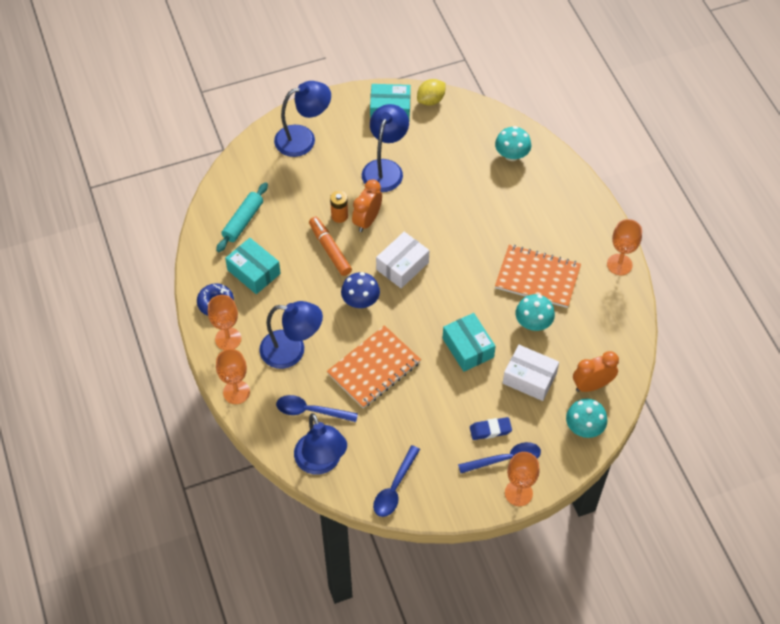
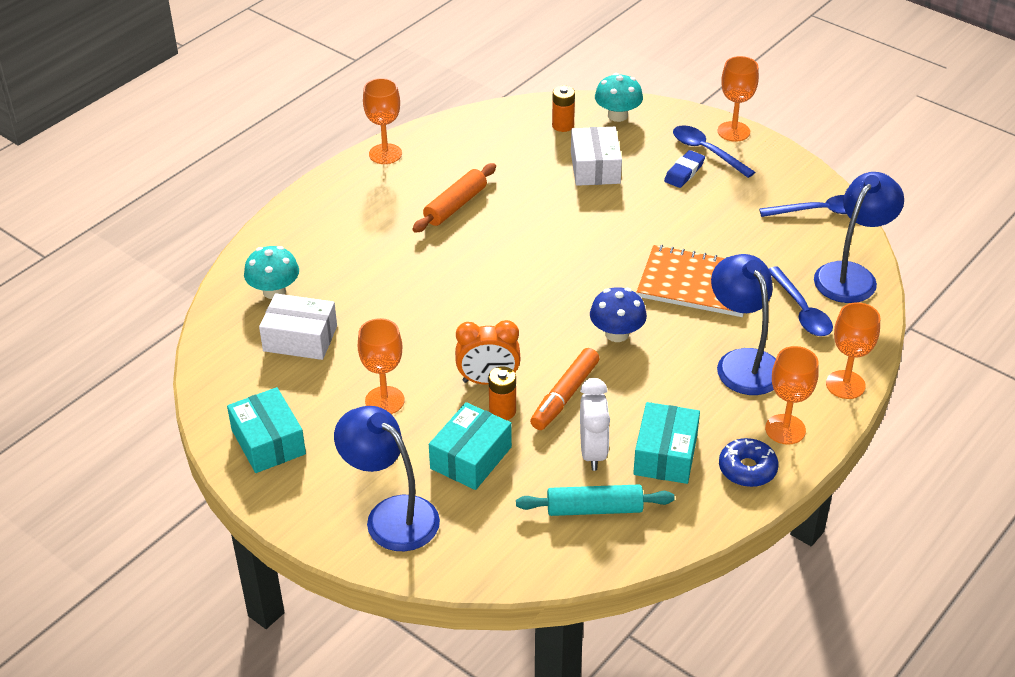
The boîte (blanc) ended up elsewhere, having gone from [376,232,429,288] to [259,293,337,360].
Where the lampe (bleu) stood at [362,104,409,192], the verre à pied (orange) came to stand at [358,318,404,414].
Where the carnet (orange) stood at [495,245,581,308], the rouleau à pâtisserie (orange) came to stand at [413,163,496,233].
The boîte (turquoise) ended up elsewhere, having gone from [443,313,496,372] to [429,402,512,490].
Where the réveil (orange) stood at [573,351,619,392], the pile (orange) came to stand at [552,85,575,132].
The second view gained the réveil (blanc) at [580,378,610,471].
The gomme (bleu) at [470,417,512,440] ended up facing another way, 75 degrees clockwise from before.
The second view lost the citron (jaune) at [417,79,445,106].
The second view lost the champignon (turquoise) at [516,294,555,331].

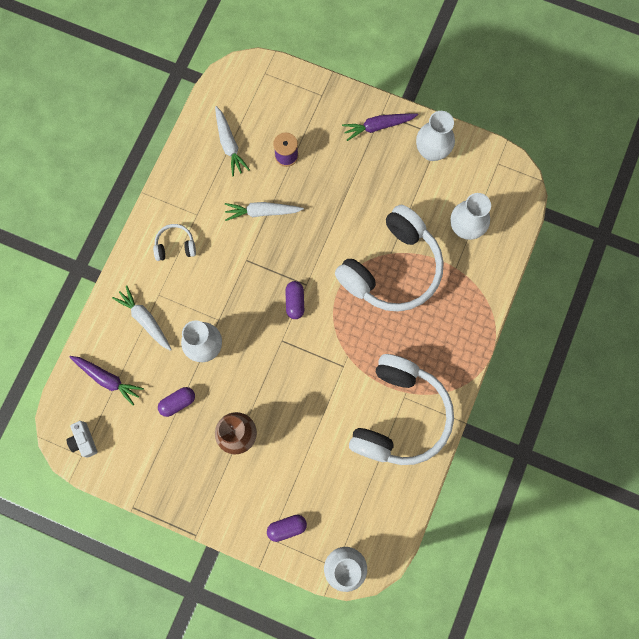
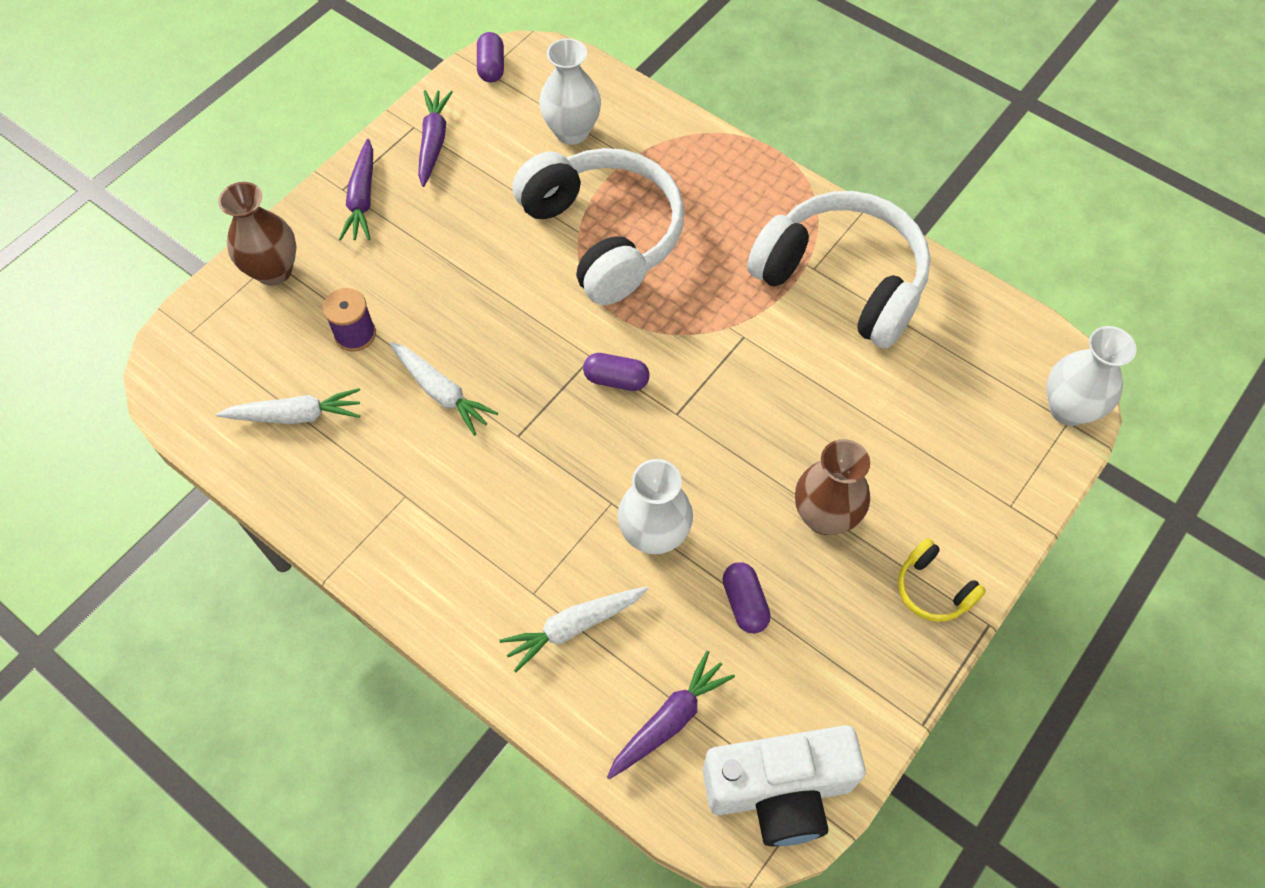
The second view gained the vase (marron) at [218,182,297,286].
The carotte (blanc) at [225,202,304,221] ended up facing another way, 60 degrees counterclockwise from before.
Where the vase (blanc) stood at [416,111,455,161], the carotte (violet) came to stand at [418,90,453,187].
The gélule (violet) ended up elsewhere, having gone from [267,515,307,542] to [477,32,504,83].
The size of the appareil photo (blanc) at [67,421,98,458] changed by a factor of 2.13.
The second view gained the casque audio (jaune) at [898,538,986,622].
The second view lost the casque audio (blanc) at [153,224,196,261].

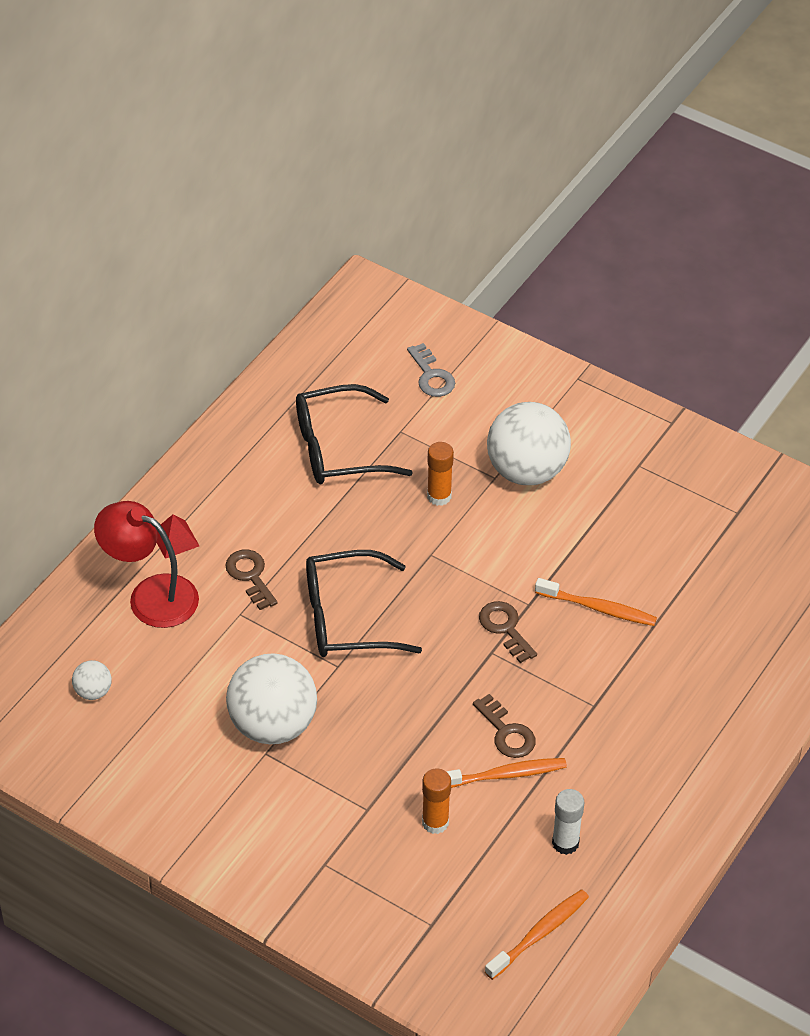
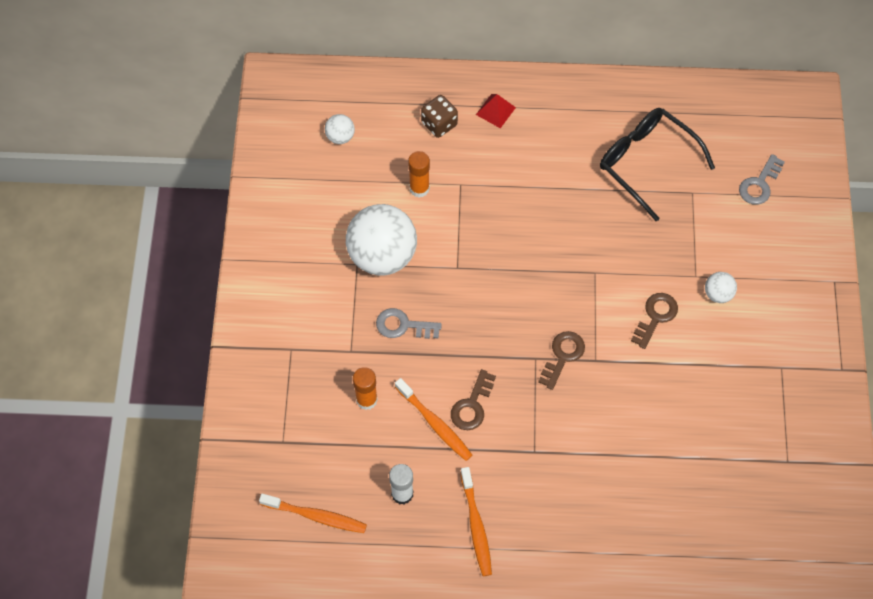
The second view gained the clé (gris) at [376,308,442,339].
The bâton de colle (orange) ended up elsewhere, having gone from [427,442,454,506] to [408,151,430,197].
Where the lampe (rouge) stood at [94,501,199,628], the dé (marron) came to stand at [421,95,458,138].
The brosse à dents (orange) ended up elsewhere, having gone from [535,578,657,626] to [460,467,492,576].
The clé (marron) ended up elsewhere, having gone from [225,550,278,610] to [631,293,678,349].
The size of the balle (blanc) at [487,402,571,485] changed by a factor of 0.44.
The second view lost the lunettes (noir) at [306,550,422,657].

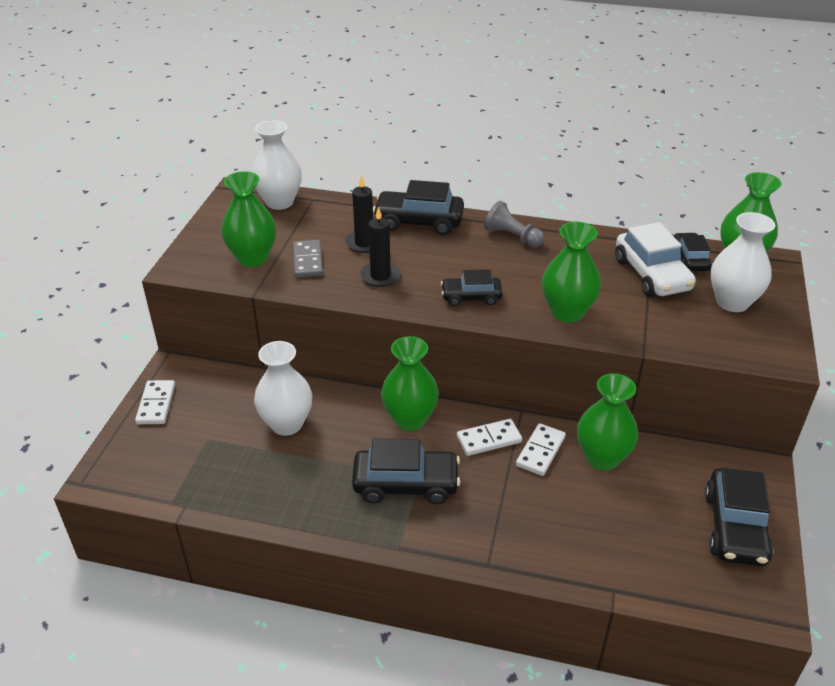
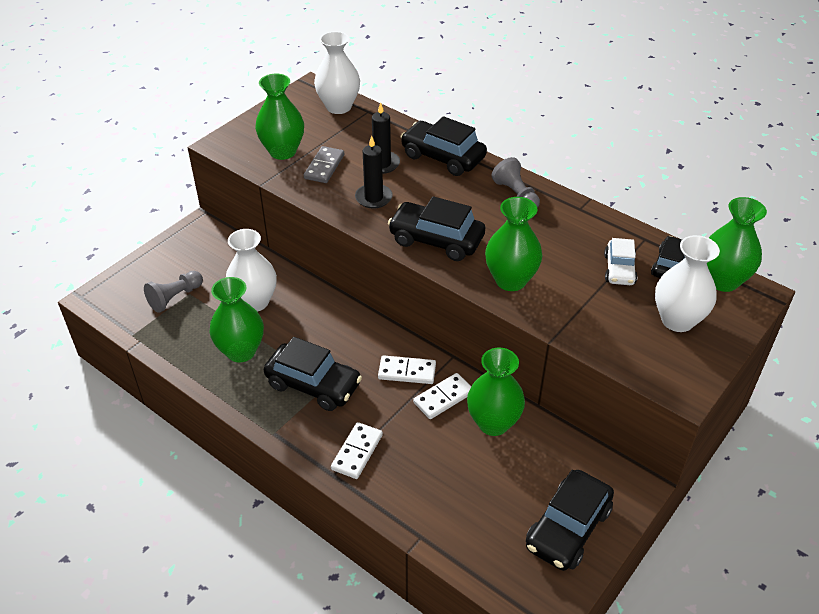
The second view gained the pion (gris) at [144,271,203,313].
The vase (vert) ended up elsewhere, having gone from [381,336,439,431] to [210,277,264,363].
The domino (blanc) ended up elsewhere, having gone from [135,380,175,424] to [331,422,383,479].
The size of the voiture (noir) at [441,269,503,306] changed by a factor of 1.63.
The size of the voiture (blanc) at [615,222,696,297] changed by a factor of 0.61.

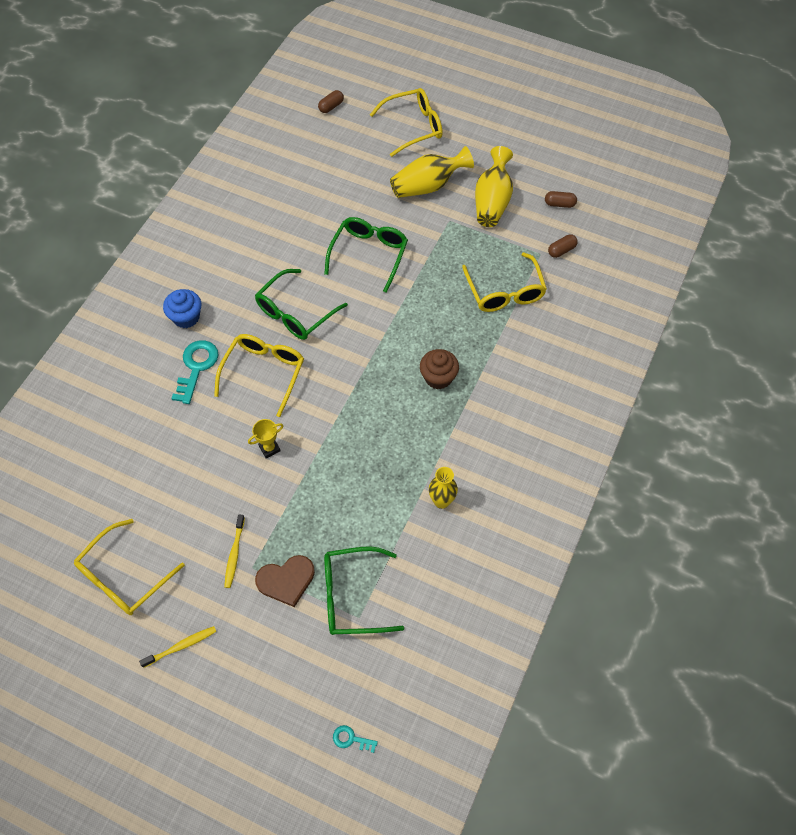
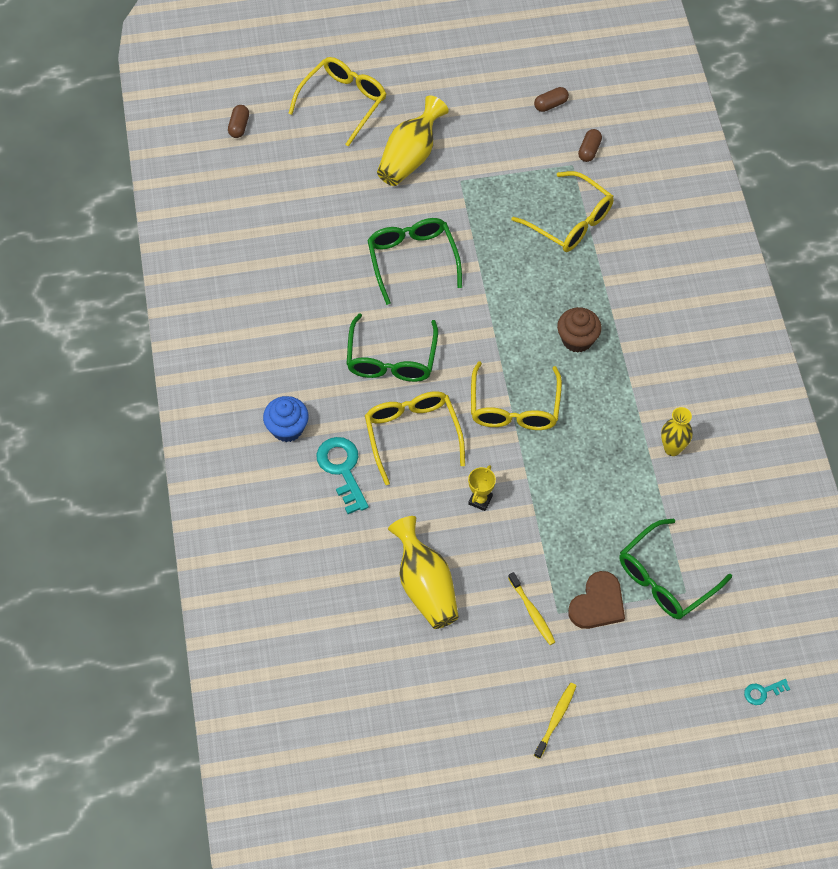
The vase (jaune) ended up elsewhere, having gone from [475,146,513,227] to [388,516,459,629].
The lunettes (jaune) ended up elsewhere, having gone from [74,519,185,615] to [471,361,562,430].

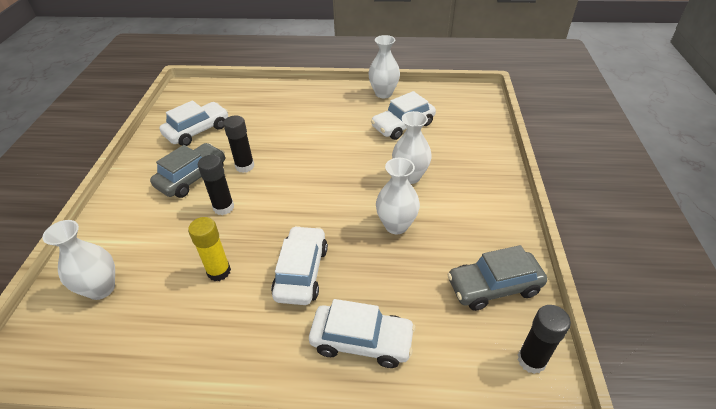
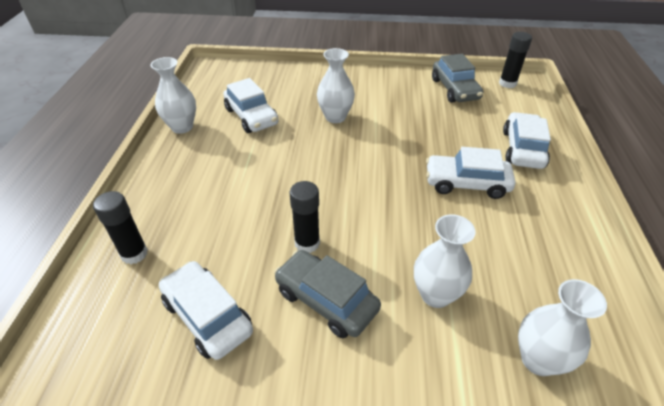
The bâton de colle (noir) ended up elsewhere, having gone from [198,155,234,215] to [93,191,148,264].
The vase (blanc) ended up elsewhere, having gone from [376,158,420,234] to [414,214,476,308].
The second view lost the bâton de colle (jaune) at [188,217,231,281].

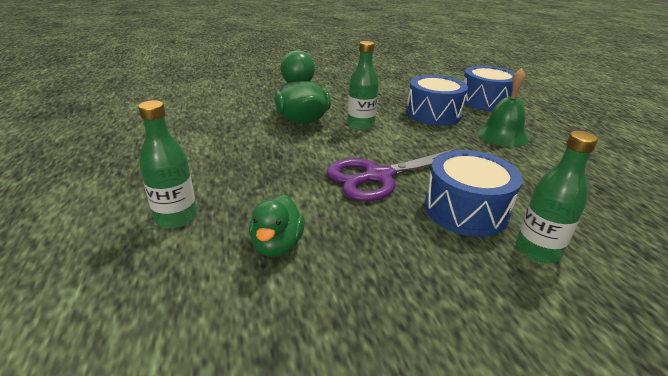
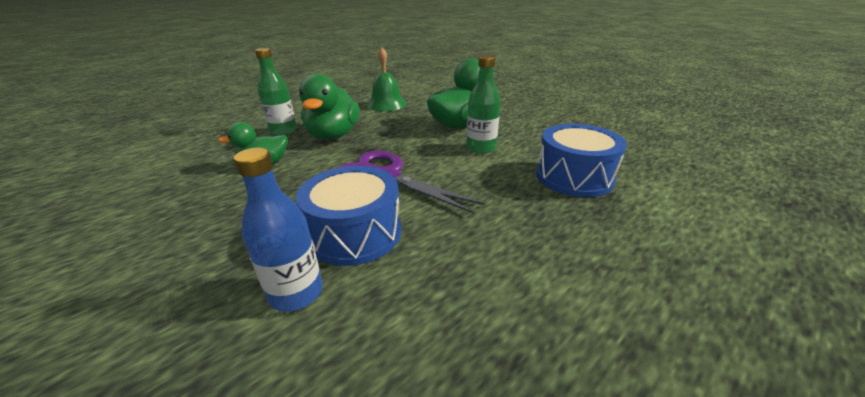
What was the bouteille (vert) at [516,131,598,263] turned into the bouteille (bleu) at [234,148,323,312].
The second view gained the canard (vert) at [299,74,360,140].
The cloche (vert) ended up elsewhere, having gone from [477,68,529,147] to [367,48,407,111].
The second view lost the tambour (bleu) at [464,66,515,112].

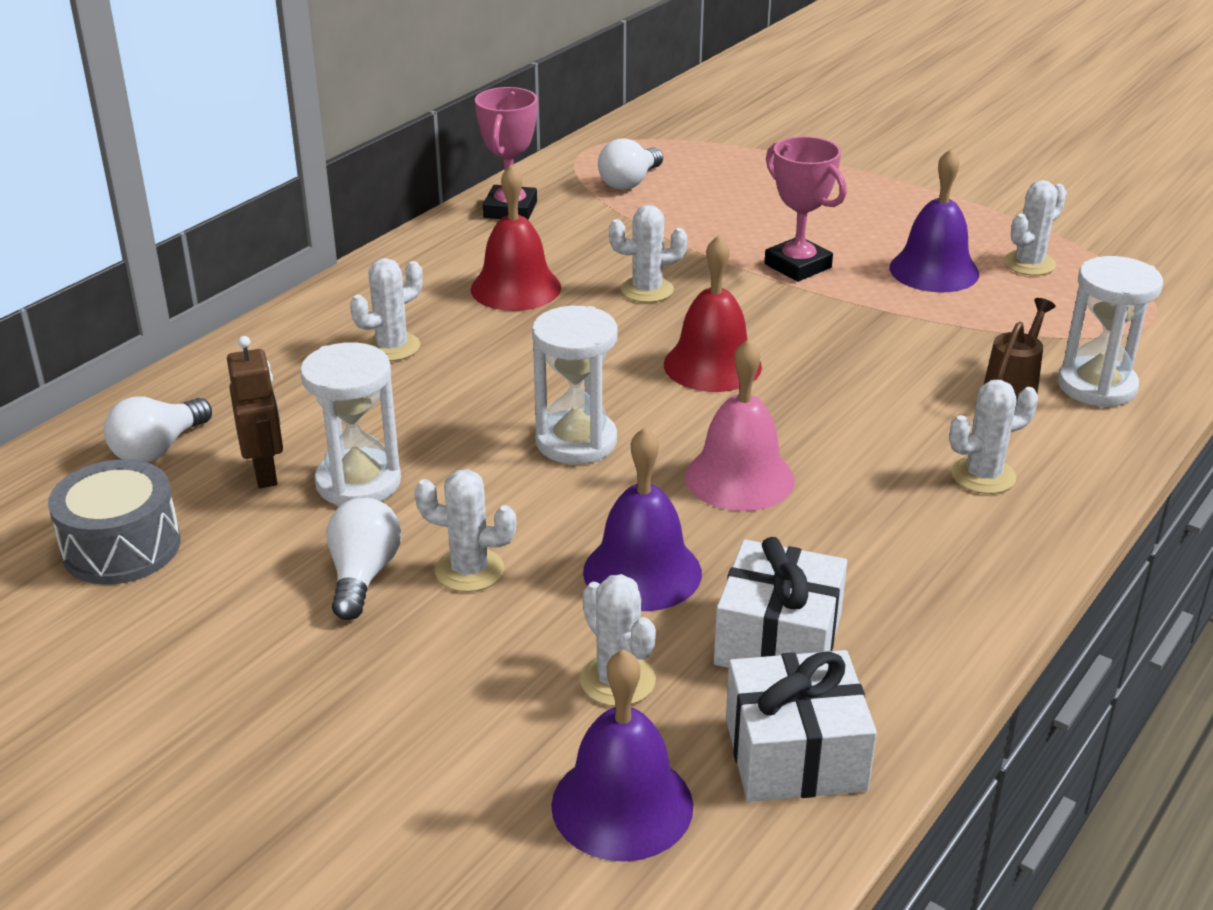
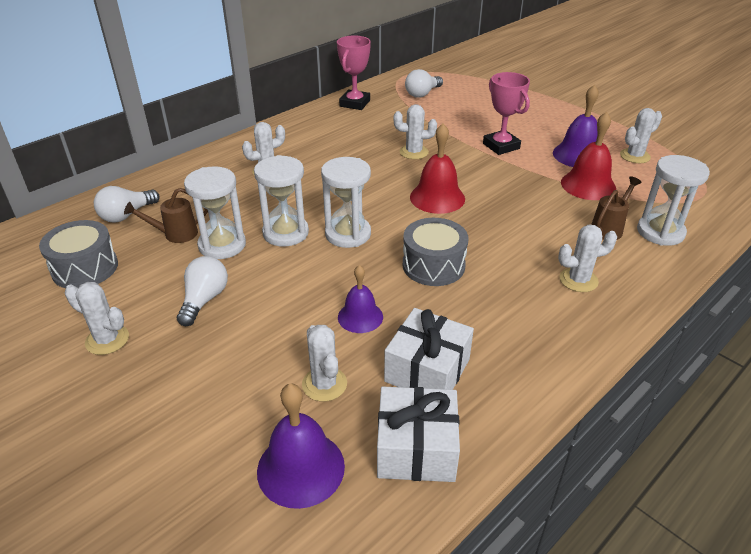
The cactus (blanc) ended up elsewhere, having gone from [414,469,516,592] to [65,282,129,355].
Where the robot (marron) stood at [227,336,283,488], the arrosoir (marron) came to stand at [124,188,208,243].
The second view gained the sablier (blanc) at [254,155,309,247].
The size of the cloche (violet) at [583,427,702,611] changed by a factor of 0.66.
Where the cloche (rose) stood at [685,339,795,511], the tambour (gris) came to stand at [403,218,469,286].
The cloche (rouge) ended up elsewhere, having gone from [471,165,561,311] to [561,112,616,200].

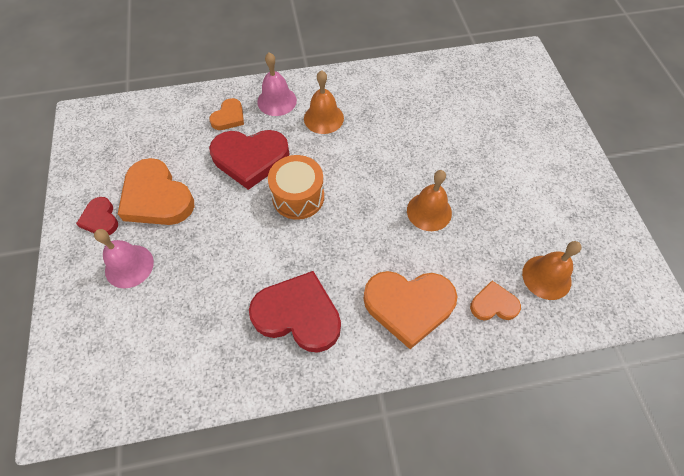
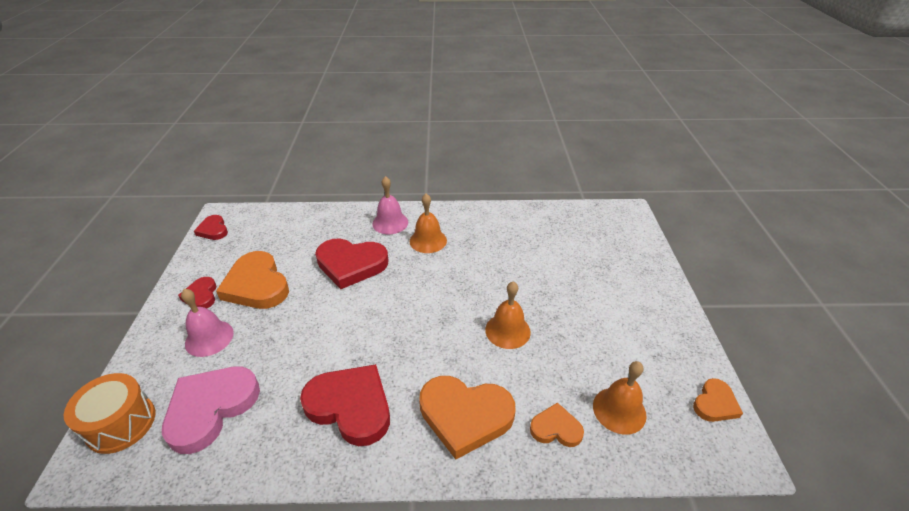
The tambour (orange) ended up elsewhere, having gone from [268,155,324,220] to [64,373,155,454].
The second view gained the cœur (rose) at [162,367,260,454].
The second view gained the cœur (rouge) at [194,215,228,240].
The cœur (orange) ended up elsewhere, having gone from [209,98,244,130] to [693,378,743,422].

